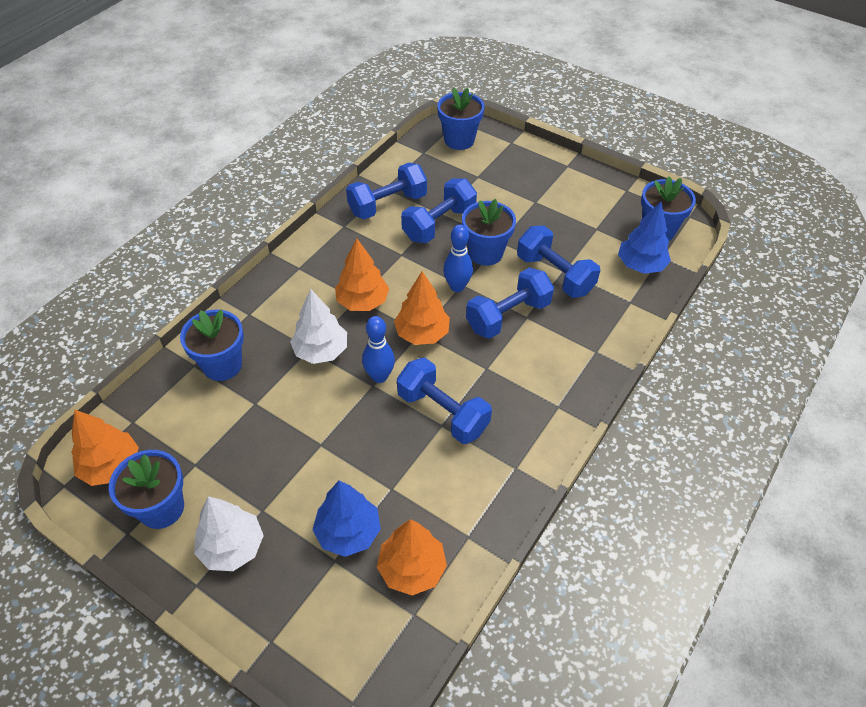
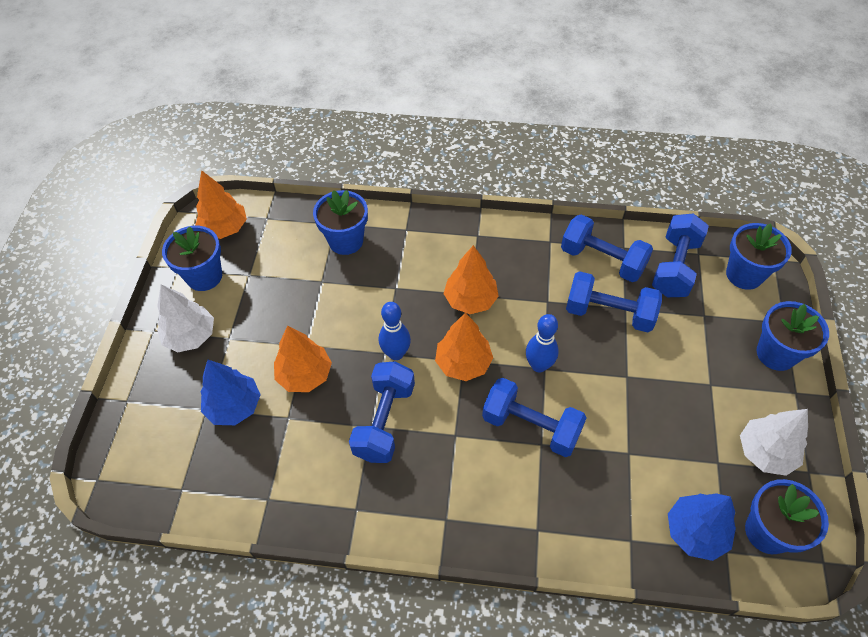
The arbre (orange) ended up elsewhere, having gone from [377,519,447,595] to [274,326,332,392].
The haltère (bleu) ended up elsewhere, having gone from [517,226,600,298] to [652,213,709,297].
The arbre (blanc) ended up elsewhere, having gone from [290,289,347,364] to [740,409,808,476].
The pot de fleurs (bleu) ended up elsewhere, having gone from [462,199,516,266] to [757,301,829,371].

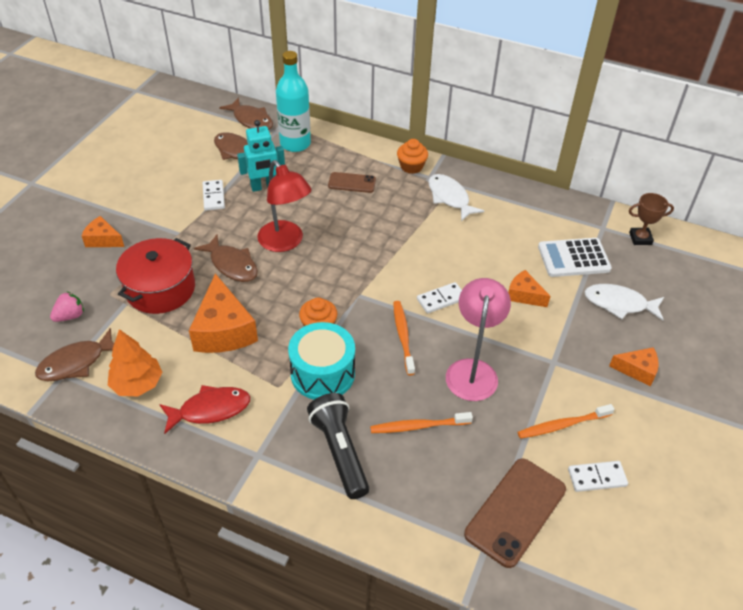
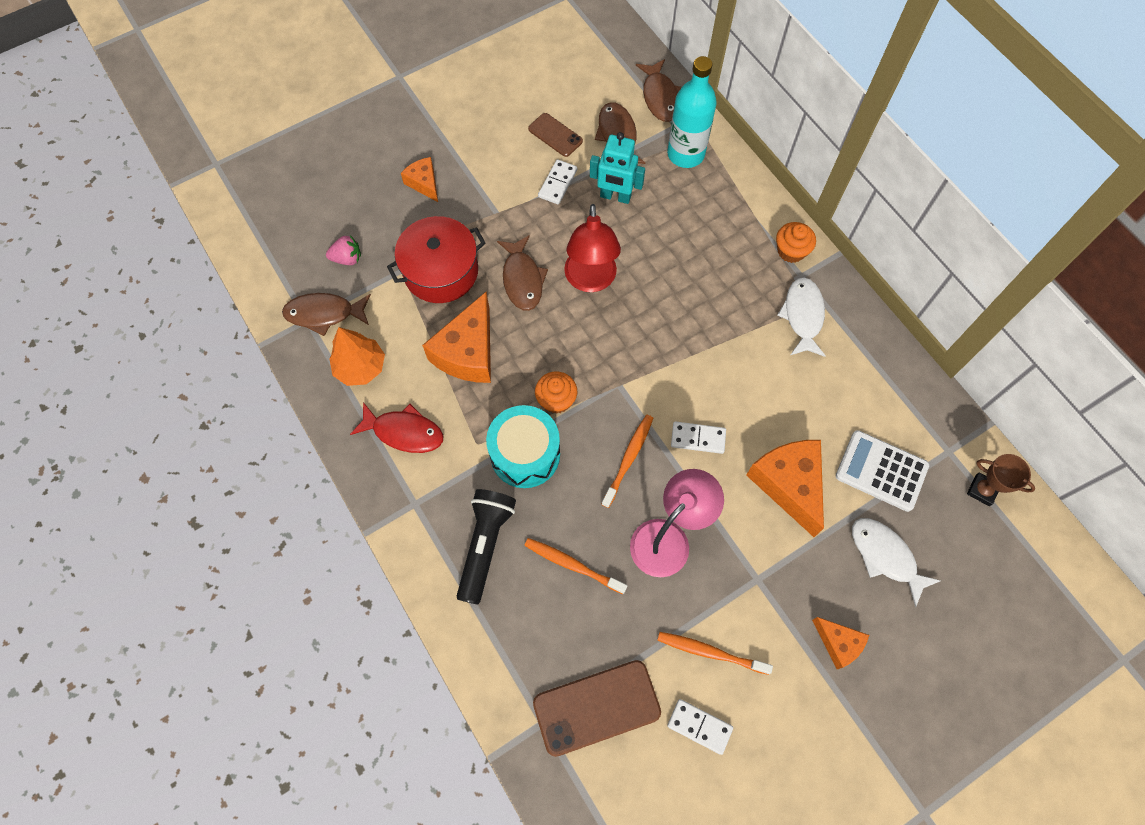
The téléphone (marron) ended up elsewhere, having gone from [328,172,376,193] to [528,113,583,157].
The size of the fromage (orange) at [508,270,550,307] changed by a factor of 1.82.

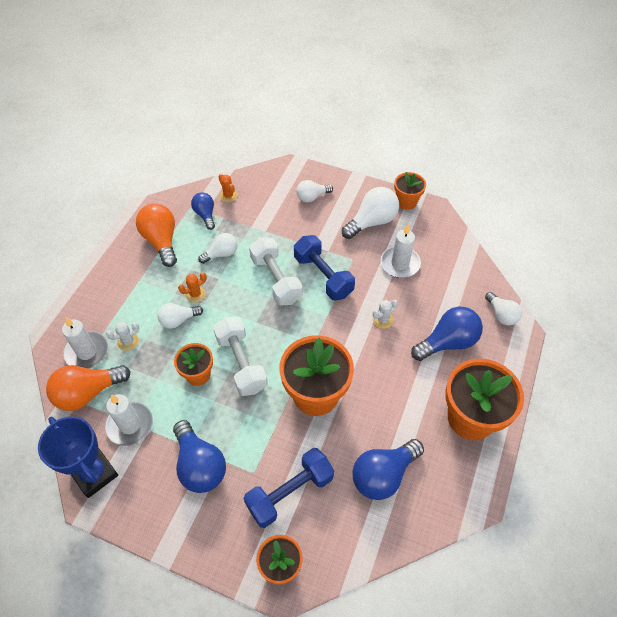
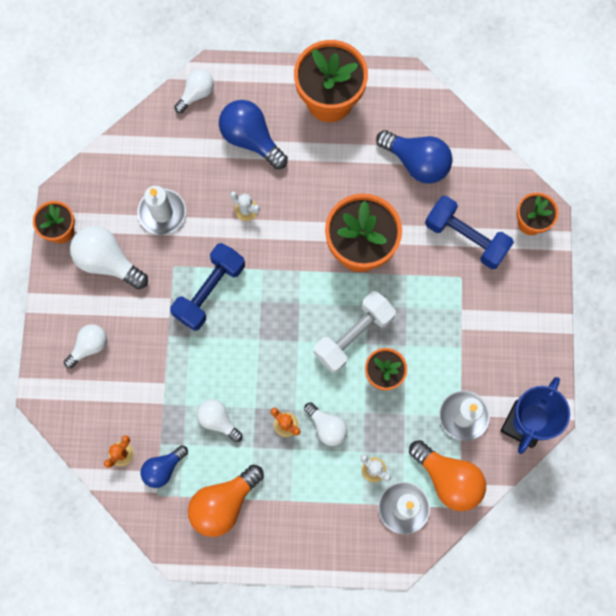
The ampoule (blanc) at [296,180,333,203] ended up facing another way, 90 degrees counterclockwise from before.
The second view lost the ampoule (bleu) at [173,420,226,493].
The second view lost the haltère (blanc) at [249,237,302,306].

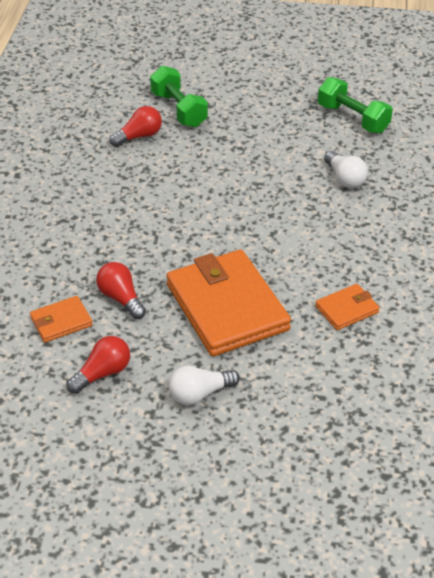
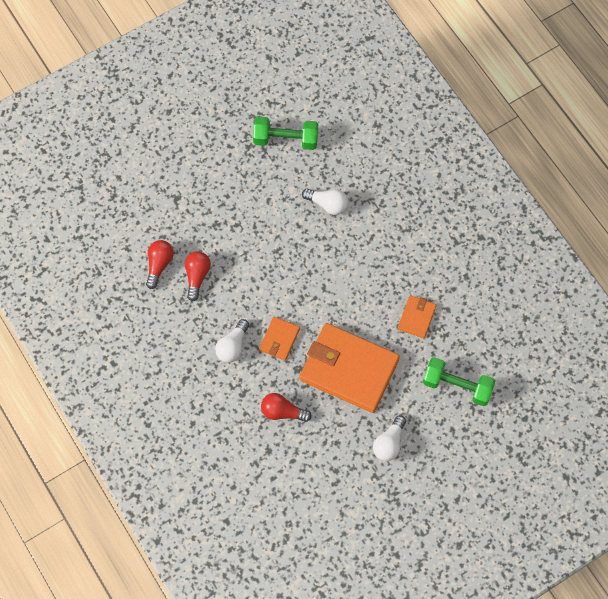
The ampoule (rouge) ended up elsewhere, having gone from [67,336,130,394] to [185,251,211,302].
The second view gained the ampoule (blanc) at [215,319,249,363].
The portefeuille (orange) ended up elsewhere, having gone from [30,296,93,343] to [259,317,300,361].
The haltère (vert) ended up elsewhere, having gone from [150,66,208,127] to [423,357,495,406].

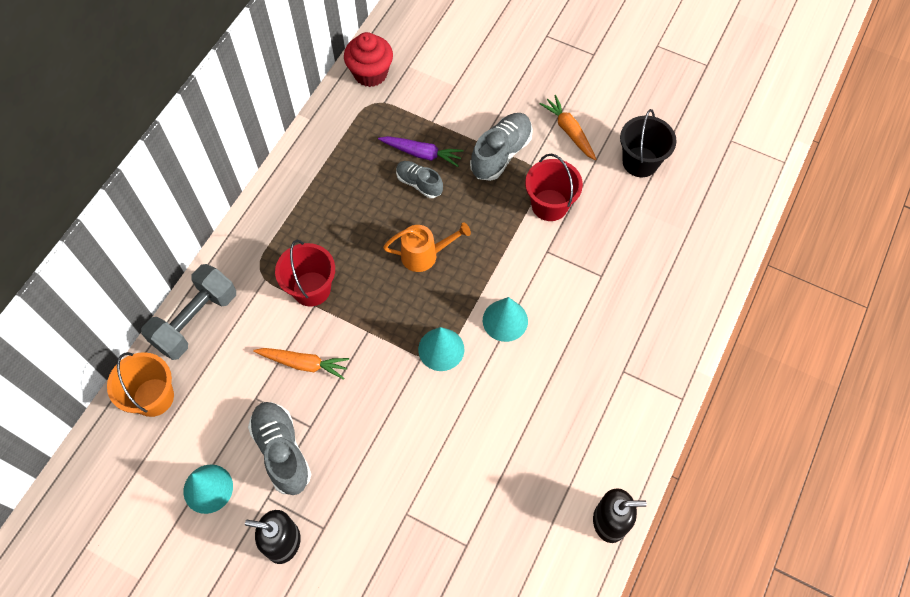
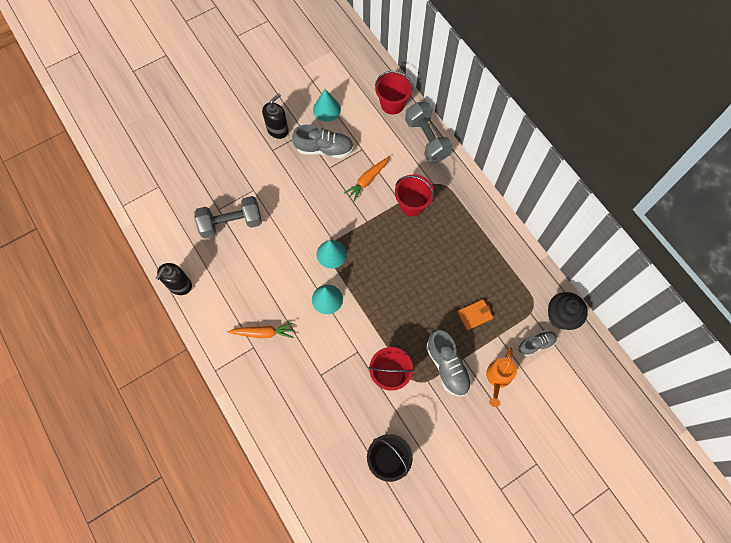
The second view gained the haltère (gris) at [195,196,262,238].
The carotte (orange) ended up elsewhere, having gone from [539,95,597,160] to [227,323,293,338].
What was the seau (orange) at [107,352,174,417] turned into the seau (rouge) at [375,71,413,115].
Where the carotte (violet) stood at [378,136,464,167], the portefeuille (orange) came to stand at [458,299,493,330].
The arrosoir (orange) ended up elsewhere, having gone from [383,222,471,272] to [486,347,517,407].
The chaussure (gris) ended up elsewhere, having gone from [396,161,443,198] to [519,330,557,356].
What was the muffin (rouge) at [344,32,393,87] turned into the muffin (noir) at [548,292,588,330].

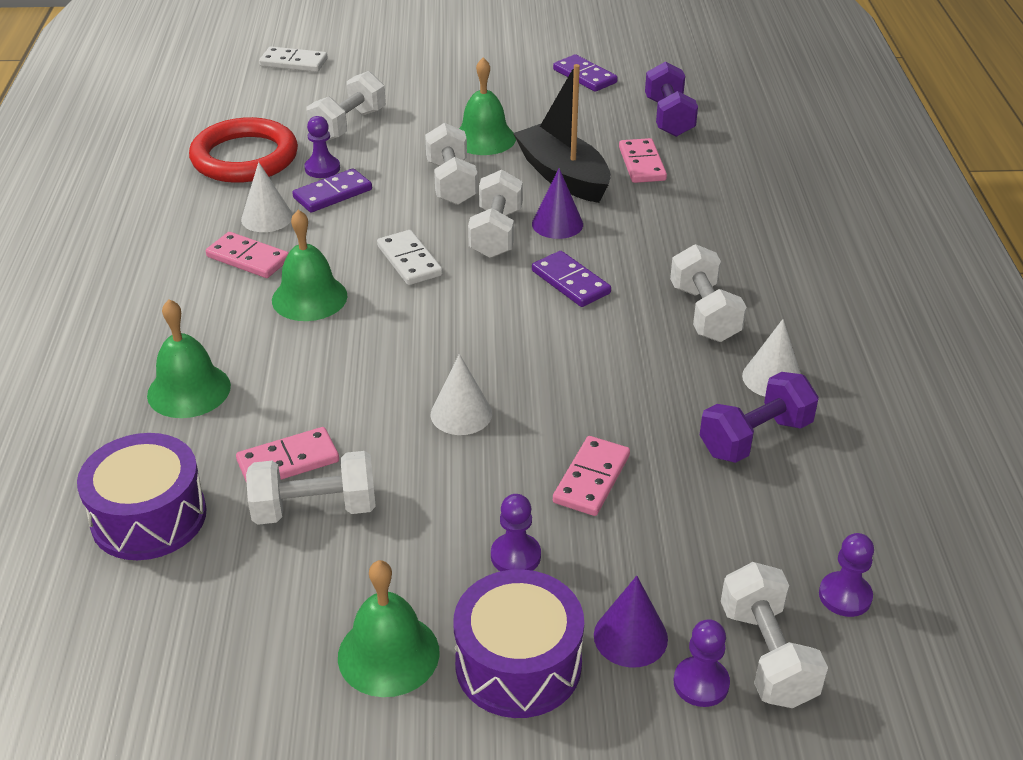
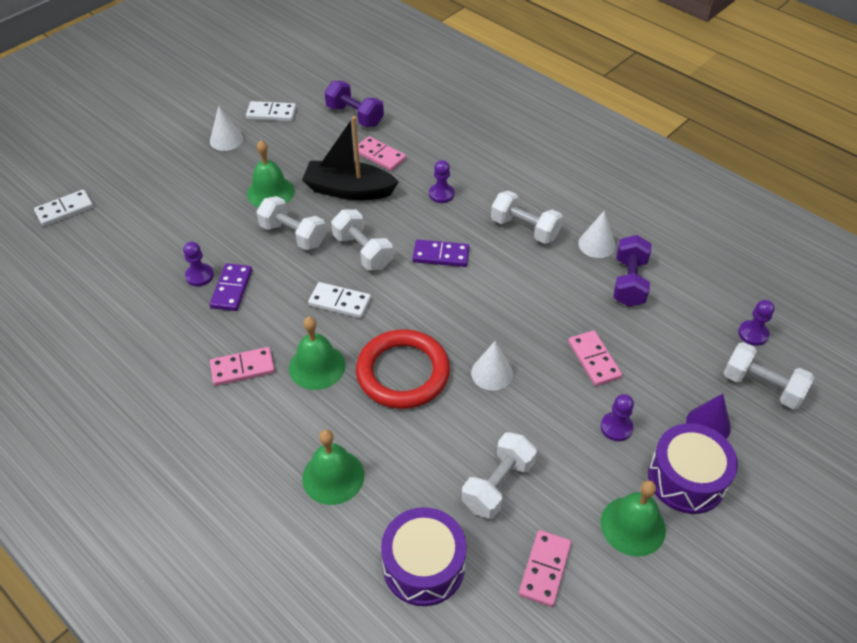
The cône (blanc) ended up elsewhere, having gone from [241,162,293,232] to [210,106,243,151].
What was the domino (violet) at [553,54,618,92] turned into the domino (blanc) at [246,101,296,121].
The anneau (rouge) ended up elsewhere, having gone from [189,117,298,183] to [356,329,450,409].
The pion (violet) ended up elsewhere, having gone from [674,619,730,707] to [429,160,454,203].
The domino (rose) ended up elsewhere, having gone from [236,427,339,483] to [519,530,572,607].
The second view lost the haltère (blanc) at [307,71,386,141].
The second view lost the cône (violet) at [532,168,583,239].

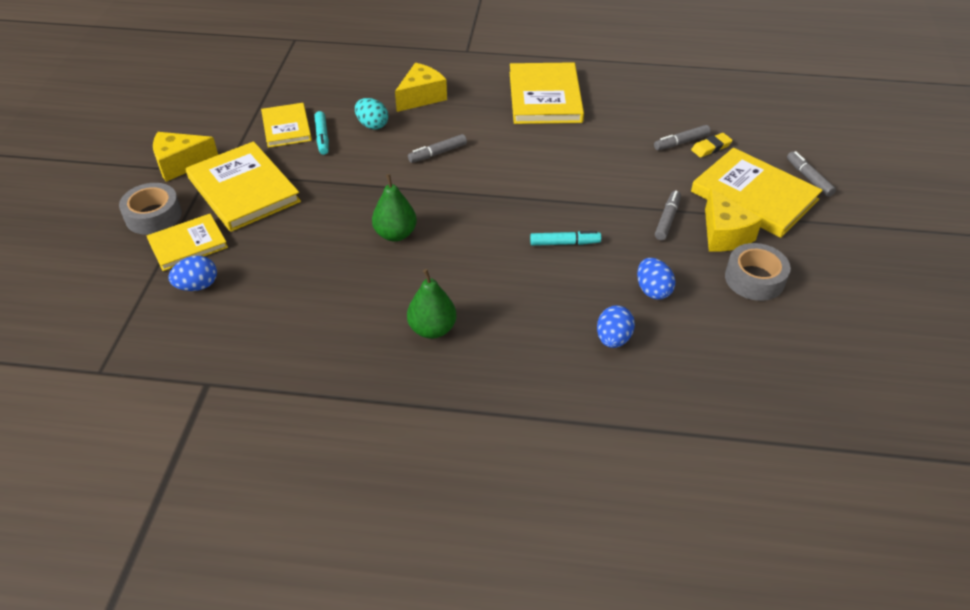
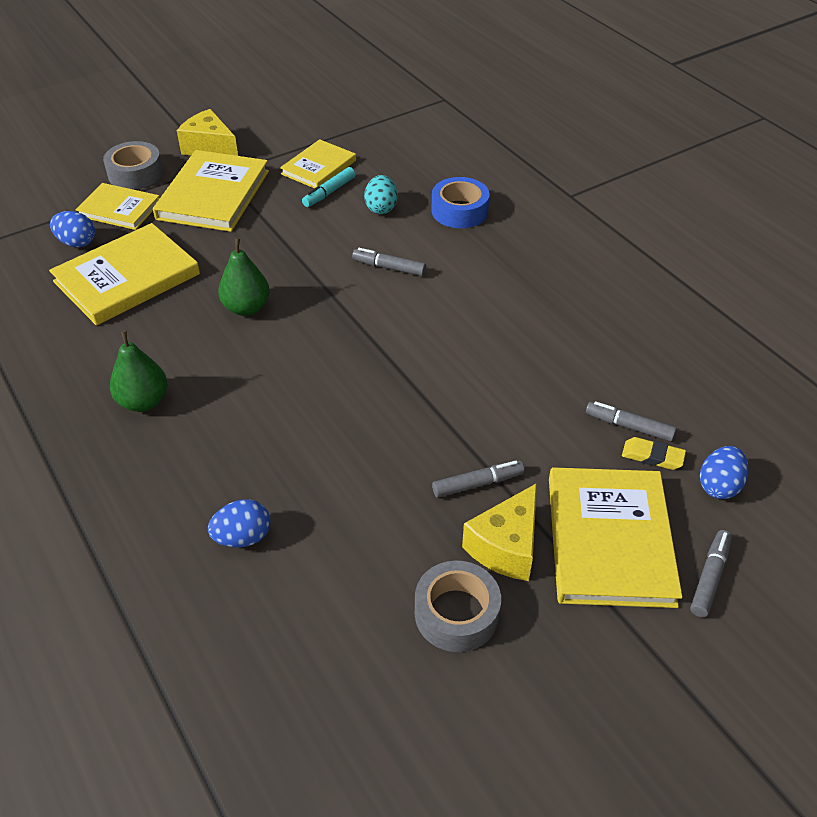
The livre (jaune) ended up elsewhere, having gone from [510,62,584,124] to [49,223,200,326].
Where the fromage (jaune) stood at [395,63,447,112], the ruban adhésif (bleu) came to stand at [431,177,490,228].
The œuf (bleu) ended up elsewhere, having gone from [637,258,675,300] to [700,446,749,499].
The second view lost the feutre (turquoise) at [530,231,601,246].

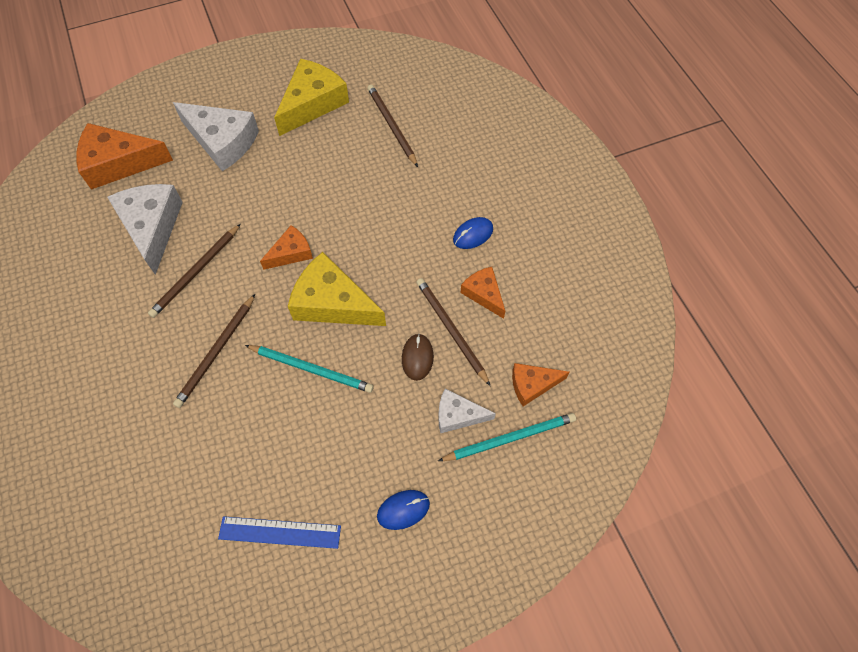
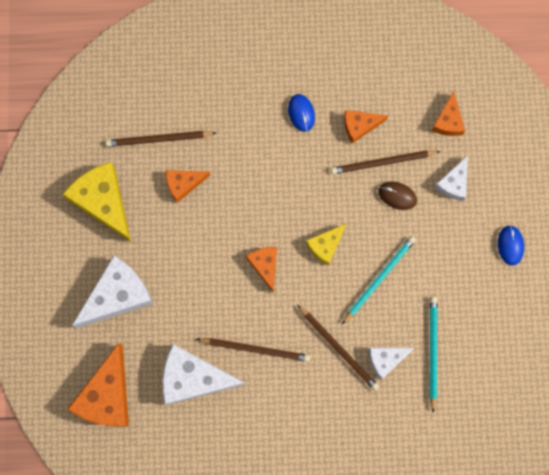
The second view gained the fromage (orange) at [166,170,210,203].
The crayon (marron) at [148,224,241,318] ended up facing another way, 45 degrees counterclockwise from before.
The size of the fromage (jaune) at [288,252,386,326] changed by a factor of 0.56.
The second view gained the fromage (blanc) at [368,348,415,380].
The crayon (turquoise) ended up elsewhere, having gone from [438,413,576,461] to [430,297,437,413].
The second view lost the règle (bleu) at [218,516,341,549].

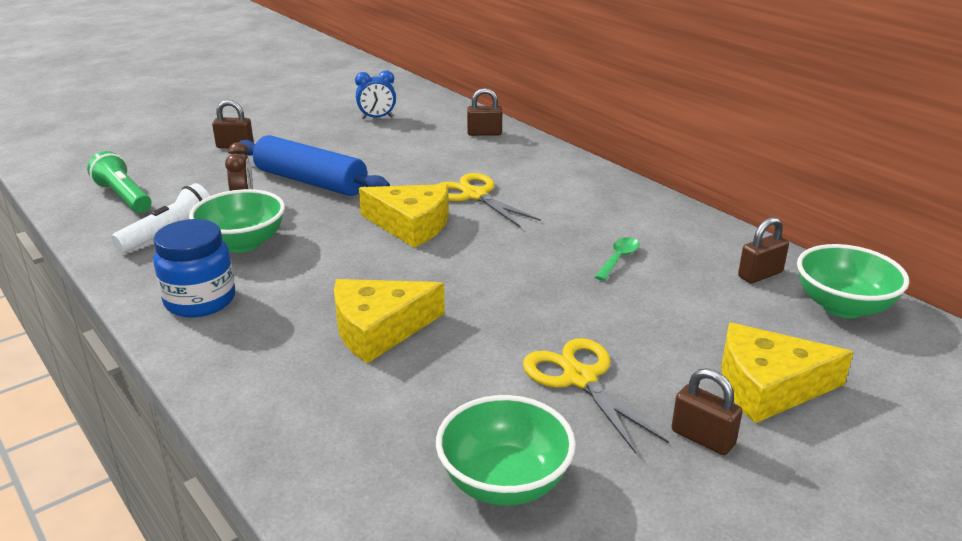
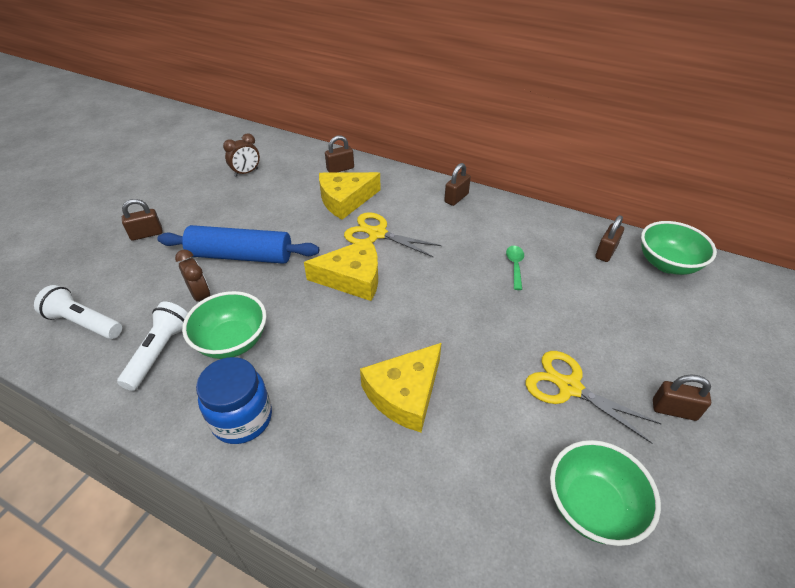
What was the lampe de poche (vert) at [87,151,151,213] turned into the lampe de poche (blanc) at [34,285,122,339].
What was the réveil (bleu) at [355,70,396,119] turned into the réveil (marron) at [223,133,260,177].
The fromage (jaune) ended up elsewhere, having gone from [721,323,853,423] to [319,172,381,220].
The second view gained the cadenas (marron) at [444,163,471,206].

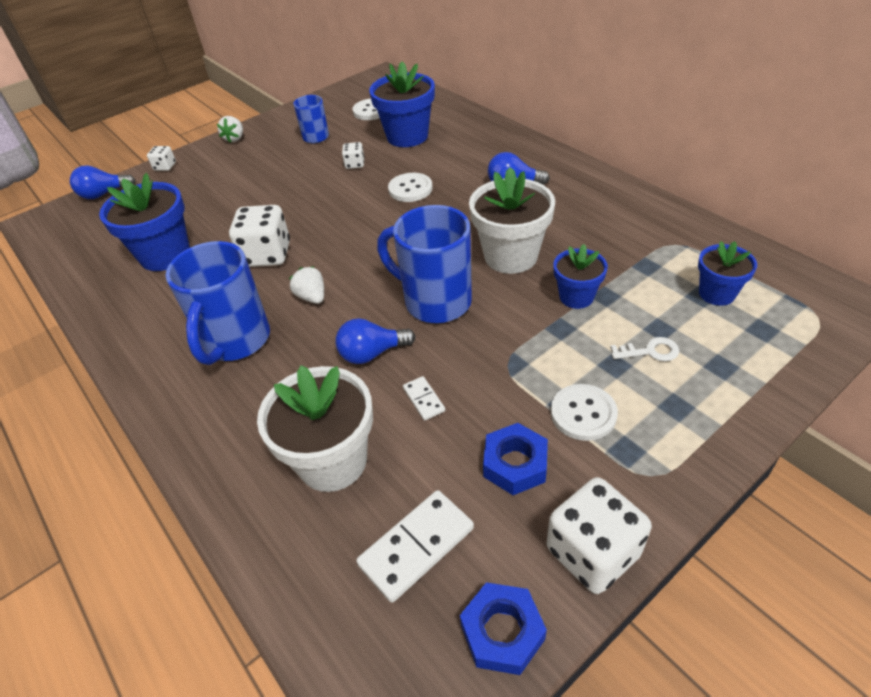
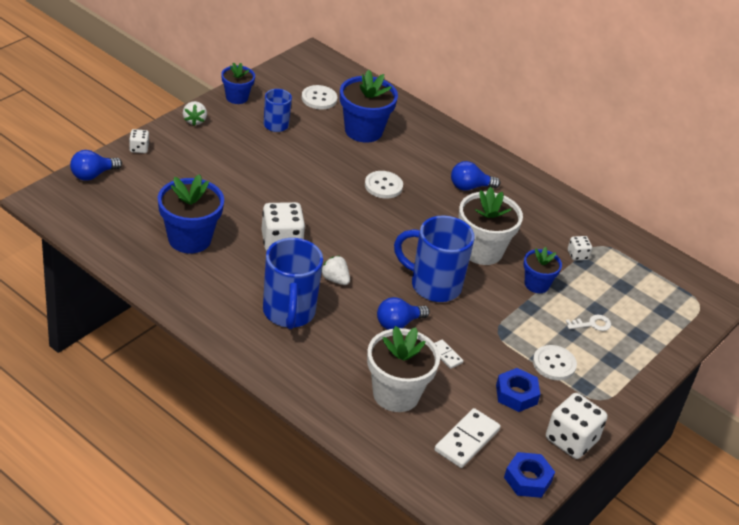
The pot de fleurs (bleu) ended up elsewhere, having gone from [698,241,757,306] to [221,62,255,104].
The dé (blanc) ended up elsewhere, having gone from [342,142,365,169] to [568,236,592,261].

